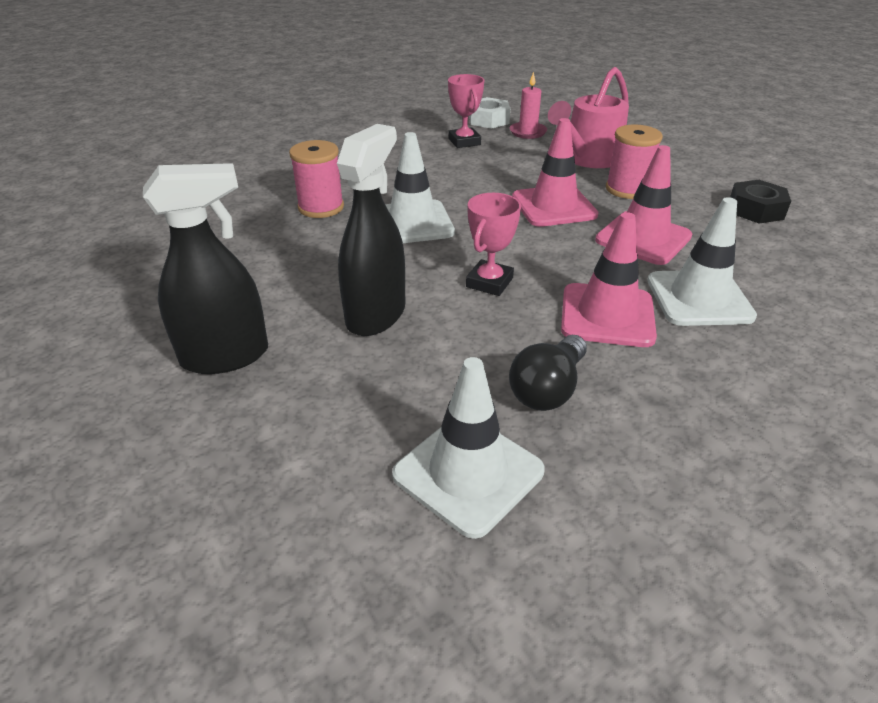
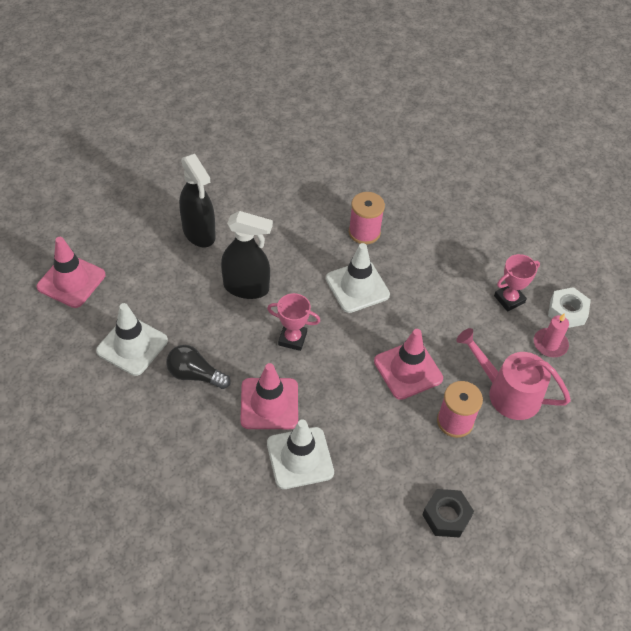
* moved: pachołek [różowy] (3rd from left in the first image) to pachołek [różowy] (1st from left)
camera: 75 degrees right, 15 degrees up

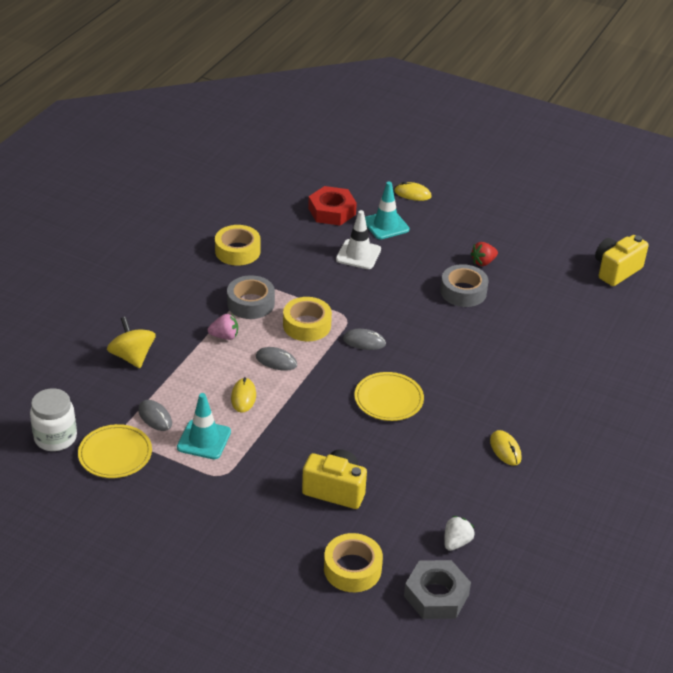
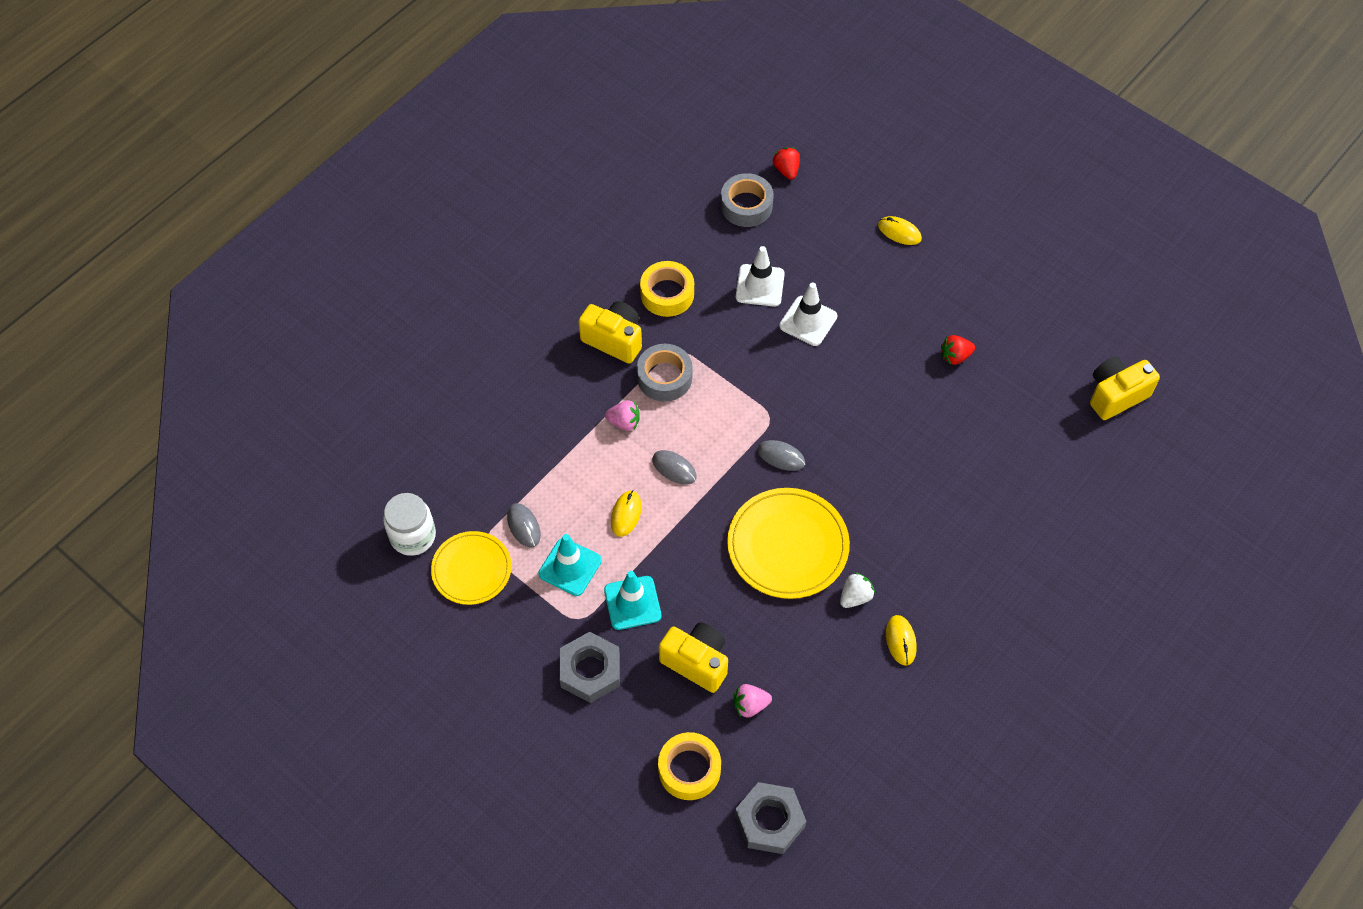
* added: nakrętka [szary] (1st from left)
* added: aparat fotograficzny [żółty] (1st from left)
* moved: pachołek [turkusowy] (2nd from left)
* moved: taśma klejąca [szary] (2nd from left)
* resized: talerz [żółty] (2nd from left) x1.53
* added: truskawka [różowy] (2nd from left)
* added: pachołek [biały] (1st from left)
* added: truskawka [czerwony] (1st from left)
* moved: truskawka [biały]
* removed: bączek [żółty]
* removed: taśma klejąca [żółty] (2nd from left)
* removed: nakrętka [czerwony]
camera: 15 degrees right, 20 degrees up

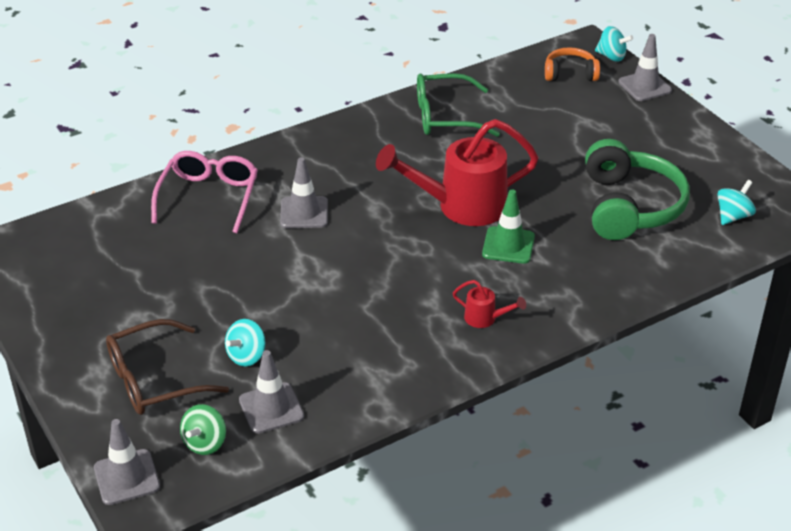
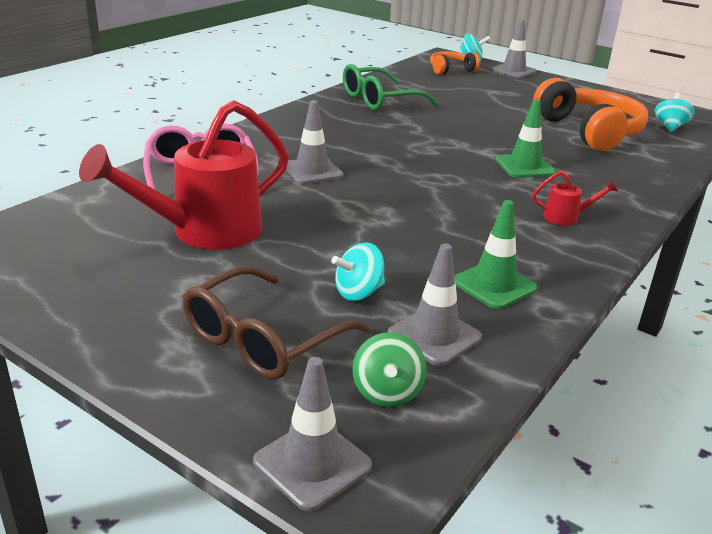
* moved: konewka [czerwony] (1st from left)
* turned: bączek [turkusowy] (1st from left) 45 degrees clockwise
* added: pachołek [zielony] (1st from left)
* recoloured: słuchawki [zielony] to słuchawki [pomarańczowy] (2nd from left)
camera: 25 degrees left, 10 degrees down

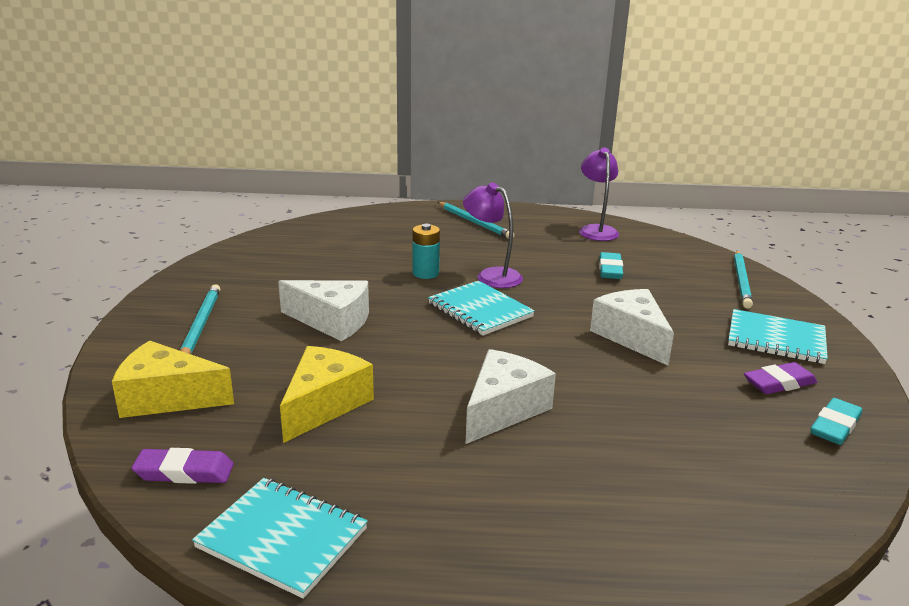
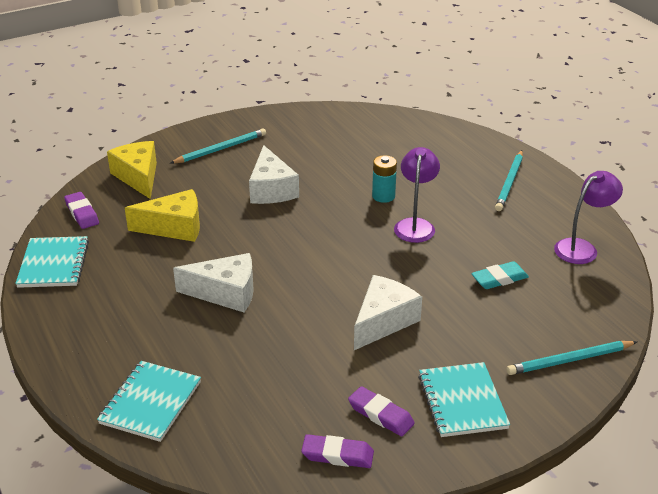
* moved: zeszyt [turkusowy] (2nd from left)
* recoloured: gumka do mazania [turkusowy] (2nd from left) to gumka do mazania [fioletowy] (2nd from left)
camera: 60 degrees right, 10 degrees up

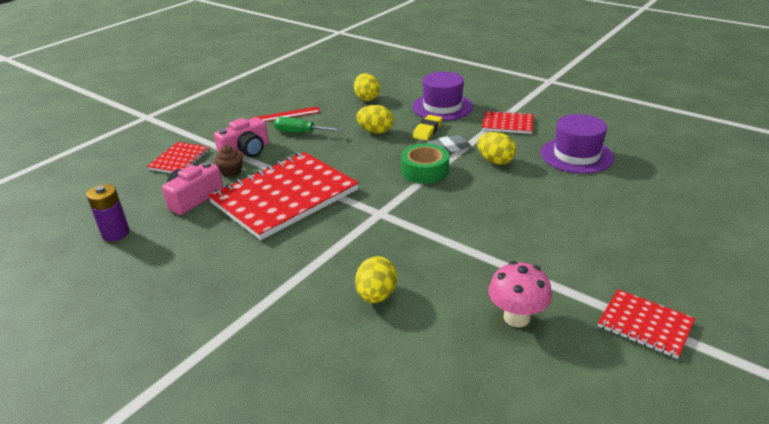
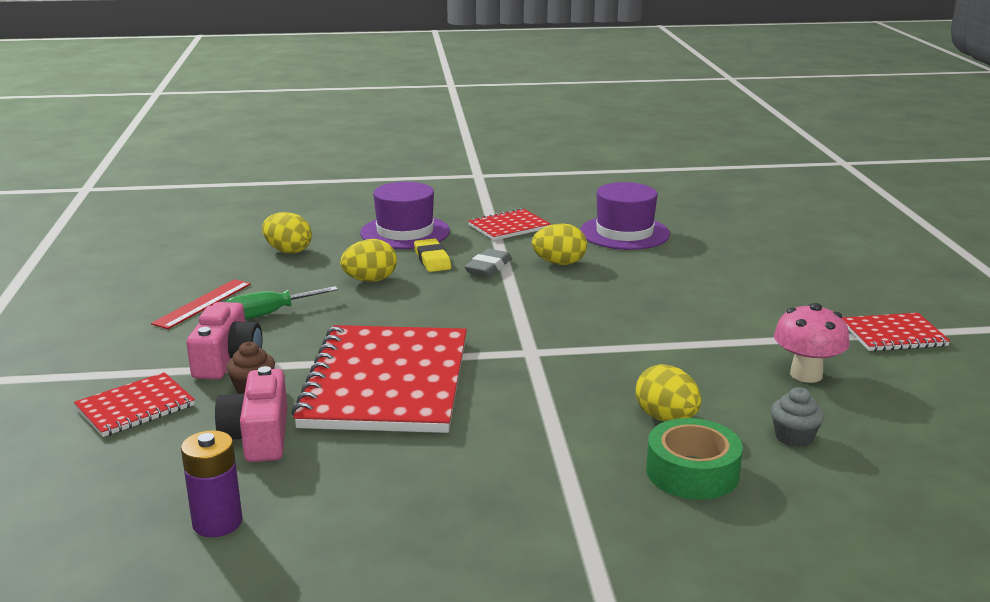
* turned: zeszyt [czerwony] (1st from left) 75 degrees clockwise
* moved: taśma klejąca [zielony]
* added: muffinka [szary]
camera: 45 degrees left, 10 degrees down

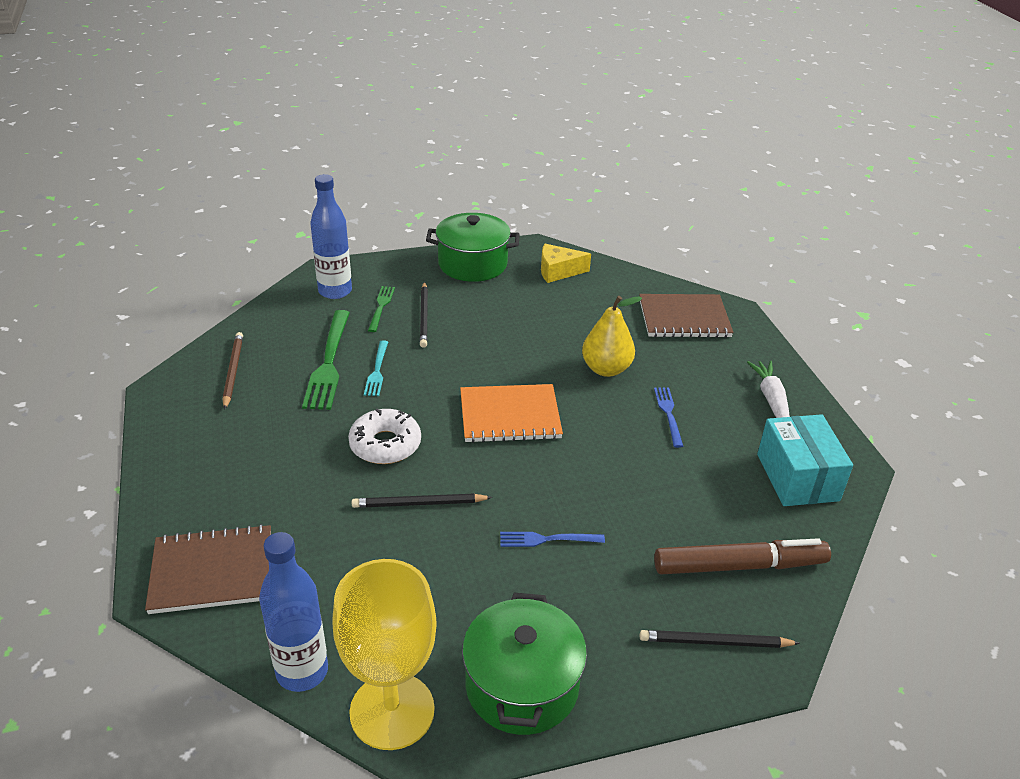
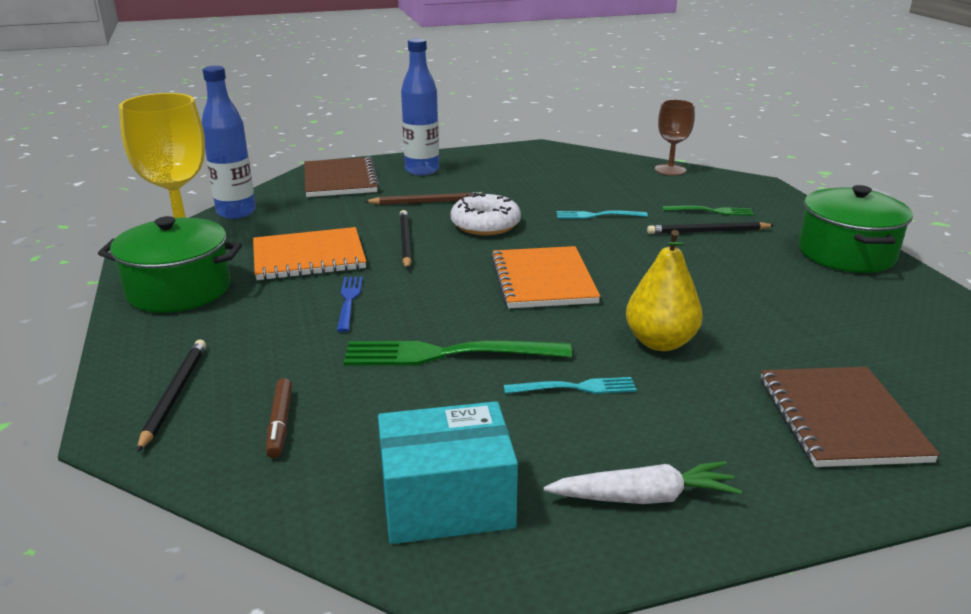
* added: zeszyt [pomarańczowy] (1st from left)
* resized: flamaster [brązowy] x0.50
* moved: widelec [zielony] (1st from left)
* moved: ołówek [brązowy]
* moved: butelka [niebieski] (2nd from left)
* recoloured: widelec [niebieski] (2nd from left) to widelec [turkusowy] (1st from left)
* added: kielich [brązowy]
* removed: ser [żółty]
camera: 90 degrees right, 10 degrees down

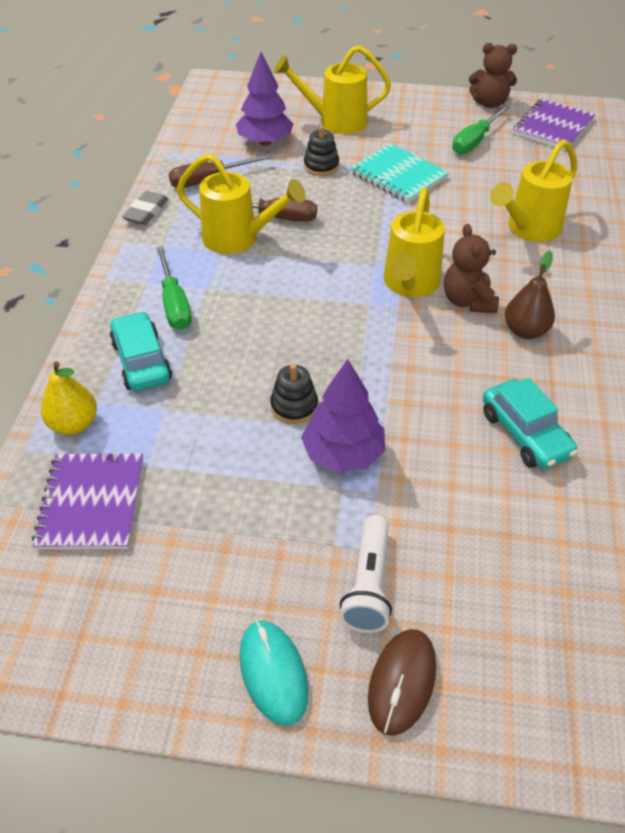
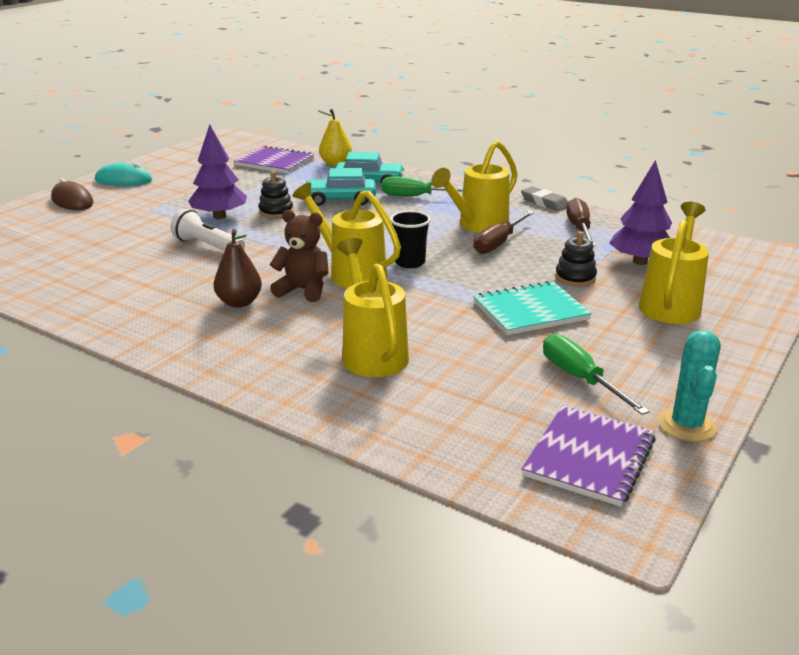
* moved: latarka [biały]
* moved: samochód [turkusowy] (2nd from left in the first image) to samochód [turkusowy] (1st from left)
* added: szklanka [czarny]
* turned: zeszyt [fioletowy] (2nd from left) 60 degrees clockwise
* replaced: miś [brązowy] (2nd from left) to kaktus [turkusowy]
camera: 115 degrees right, 20 degrees down

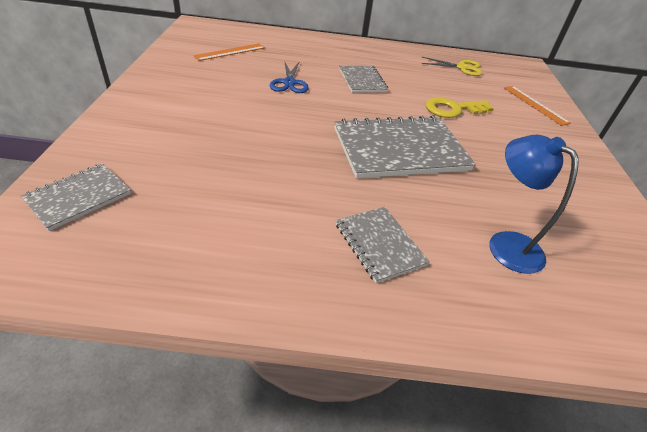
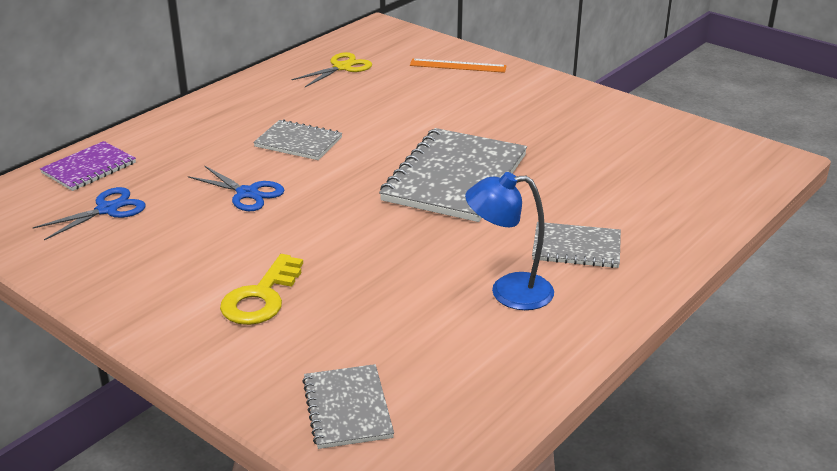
* replaced: linijka [pomarańczowy] (1st from left) to nożyczki [niebieski] (1st from left)
* added: zeszyt [fioletowy]
* moved: klucz [żółty]
* moved: lampka [niebieski]
camera: 50 degrees left, 10 degrees down

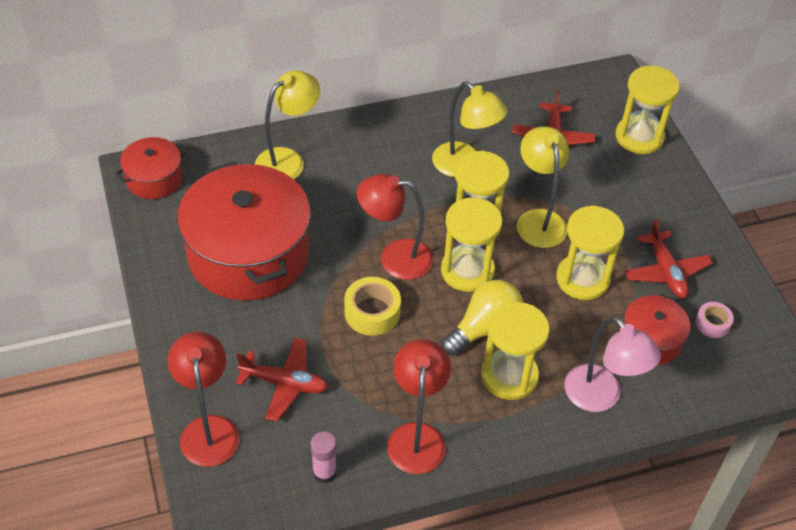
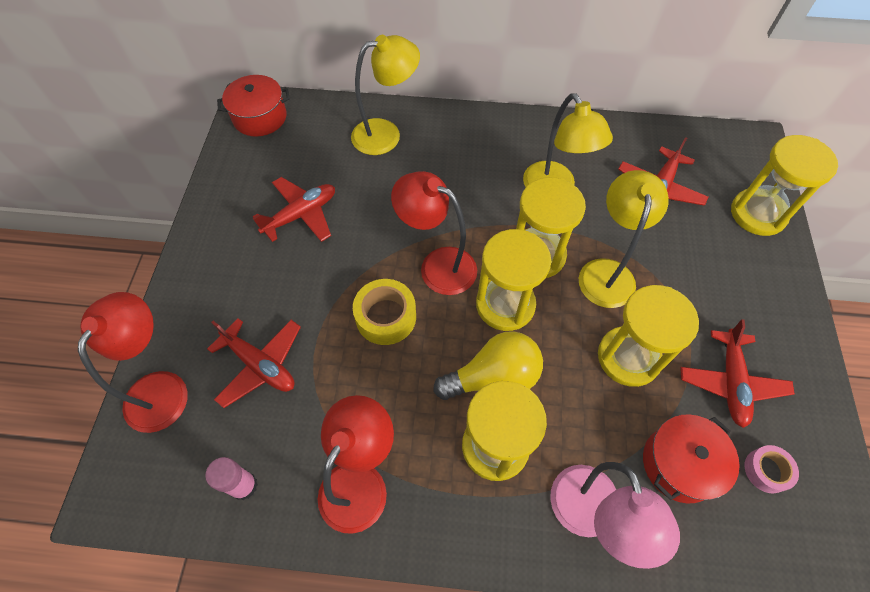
* replaced: garnek [czerwony] (2nd from left) to samolot [czerwony] (2nd from left)
camera: 25 degrees right, 10 degrees up

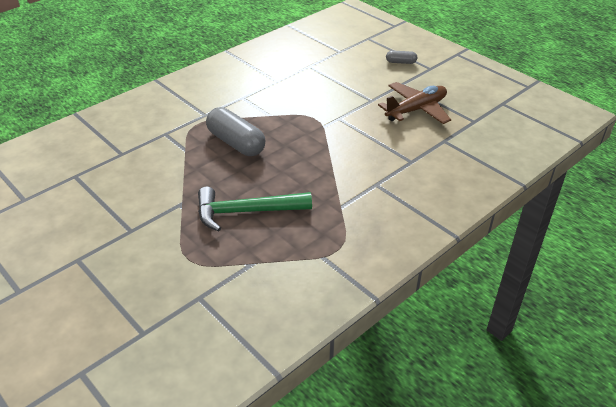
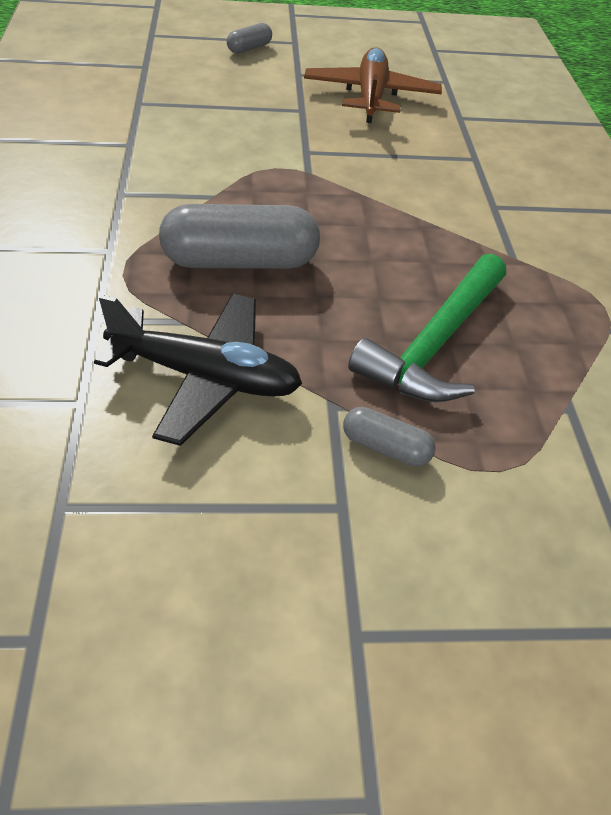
* added: samolot [czarny]
* added: kapsułka [szary] (3rd from left)
camera: 55 degrees left, 5 degrees up

